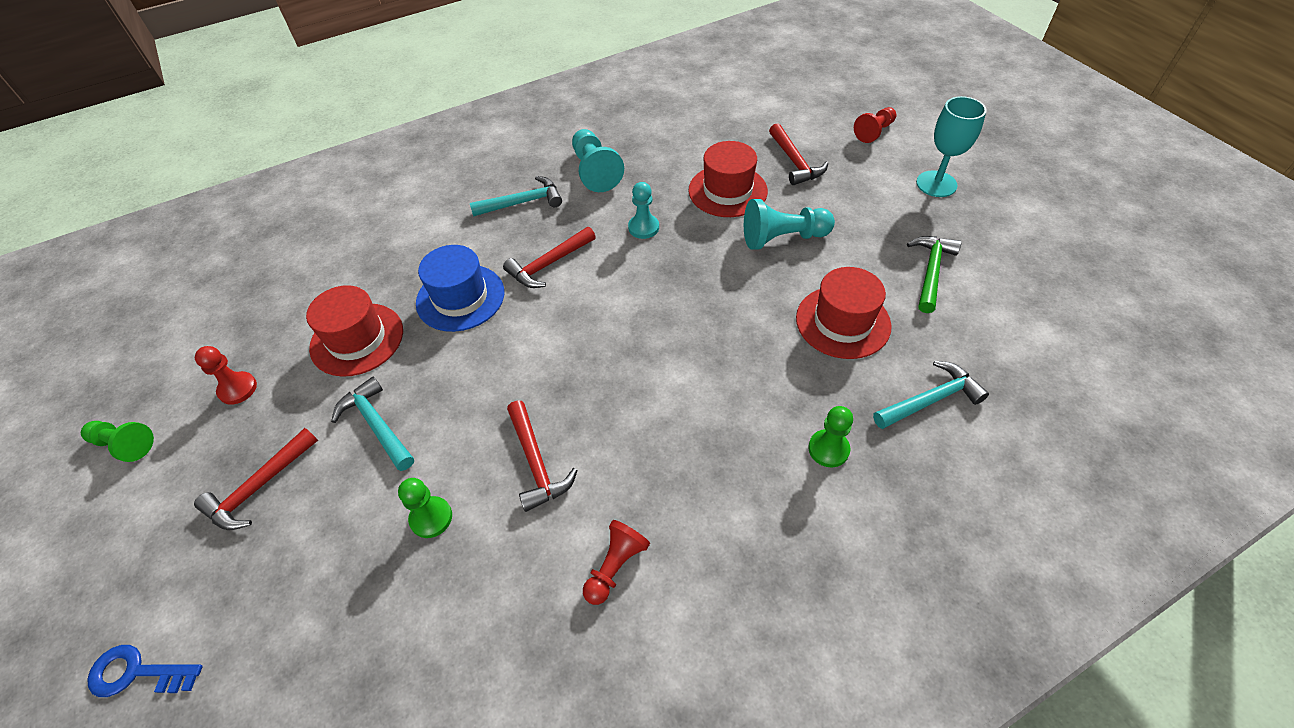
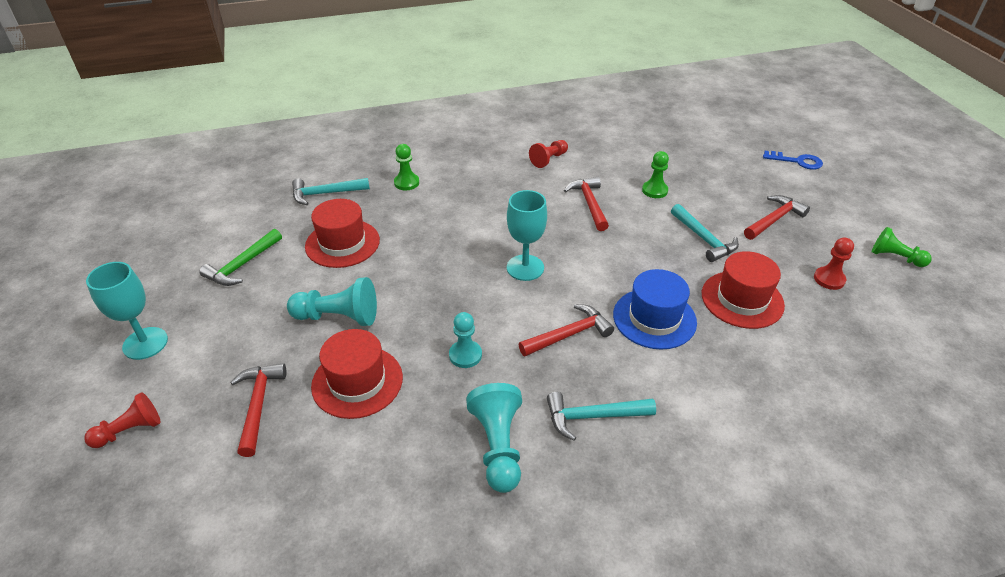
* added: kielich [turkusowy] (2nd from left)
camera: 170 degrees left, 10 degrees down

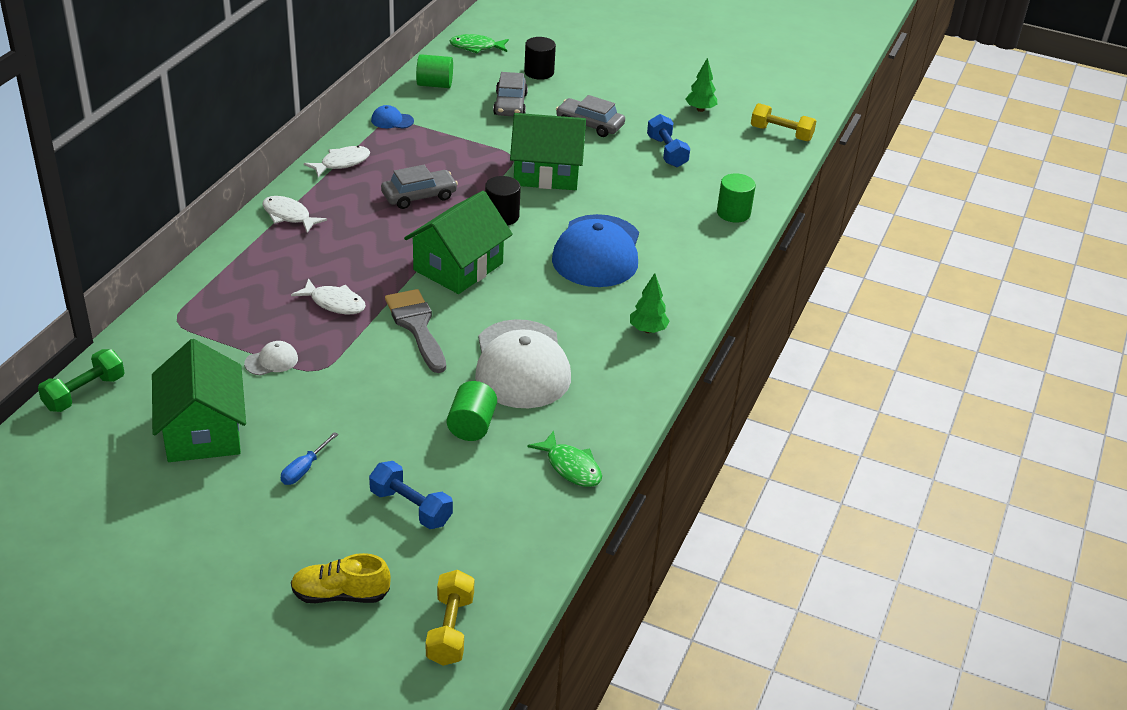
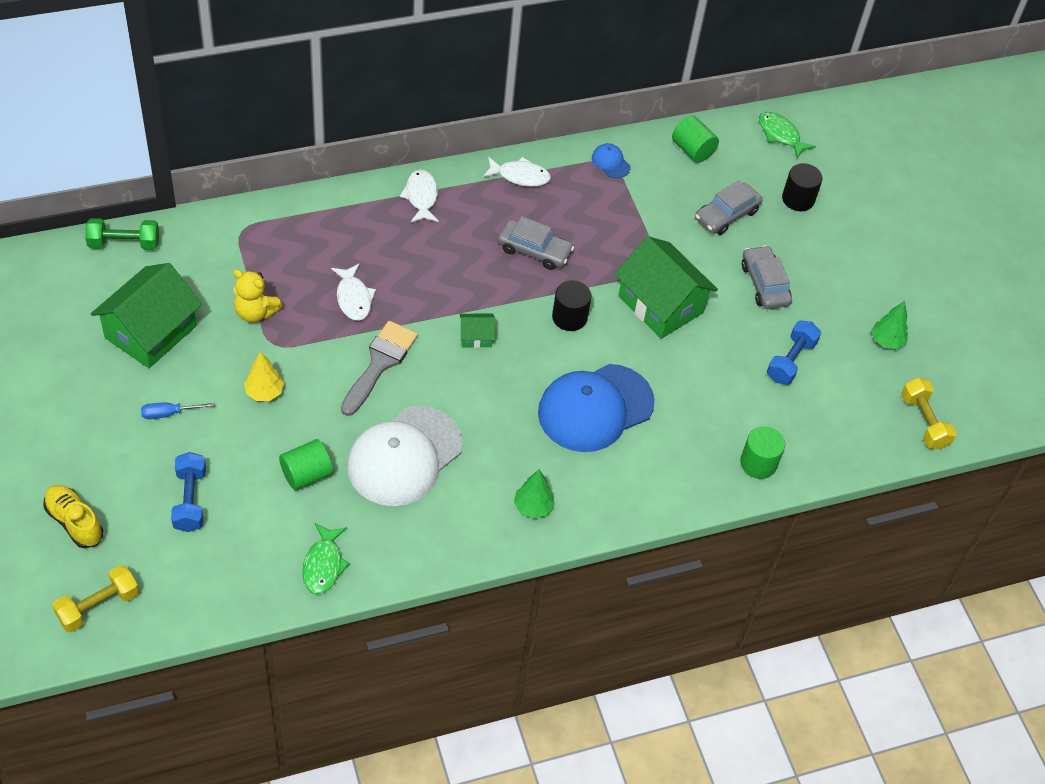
* replaced: czapka [biały] (1st from left) to miś [żółty]
* added: drzewko [żółty]
* resized: domek [zielony] (2nd from left) x0.45
camera: 45 degrees right, 15 degrees up

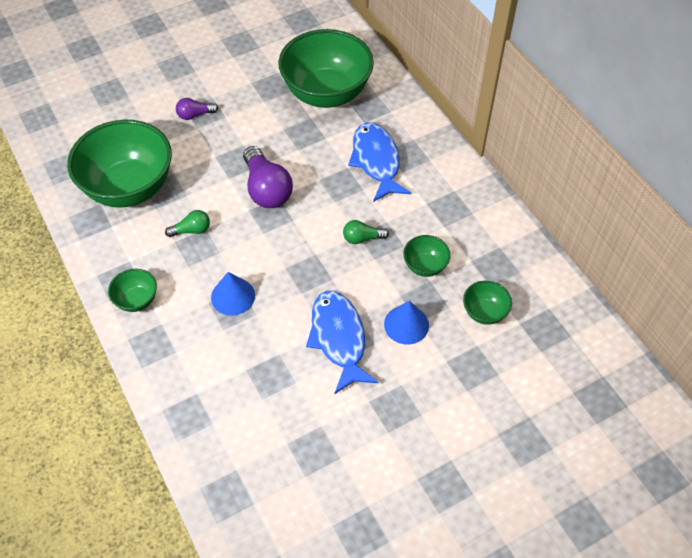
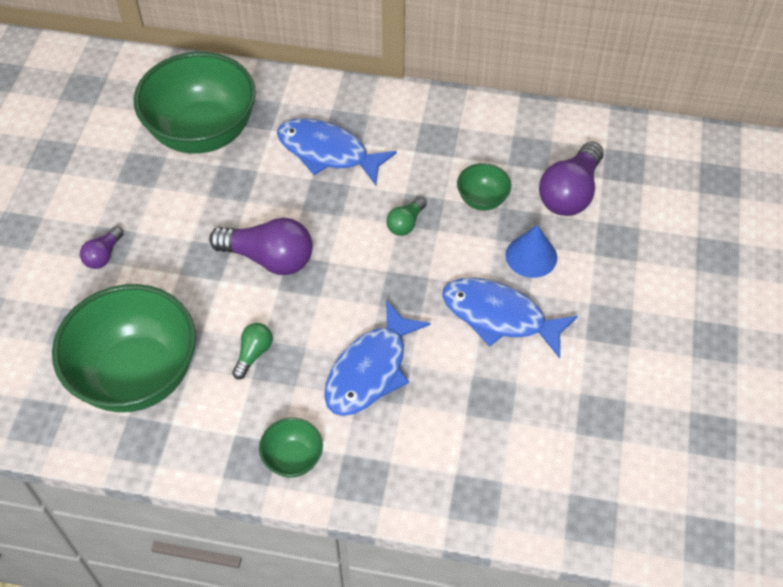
* replaced: stożek [niebieski] (1st from left) to ryba [niebieski] (2nd from left)
* replaced: miska [zielony] (5th from left) to żarówka [fioletowy] (3rd from left)
camera: 50 degrees left, 0 degrees up

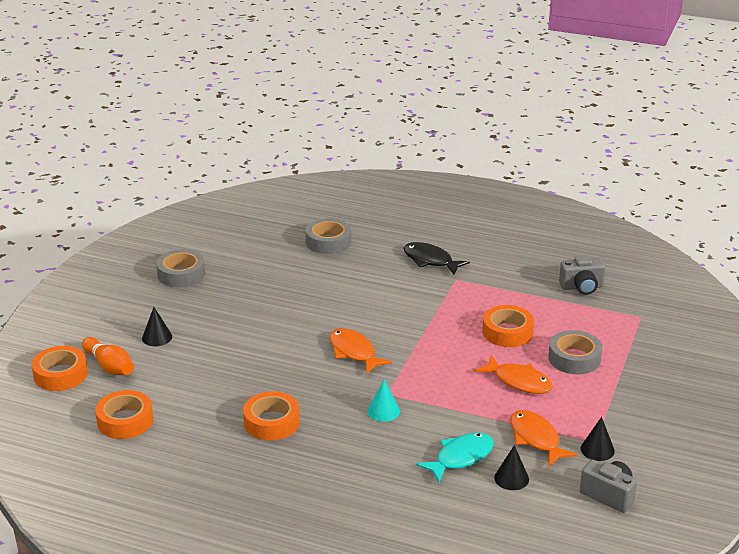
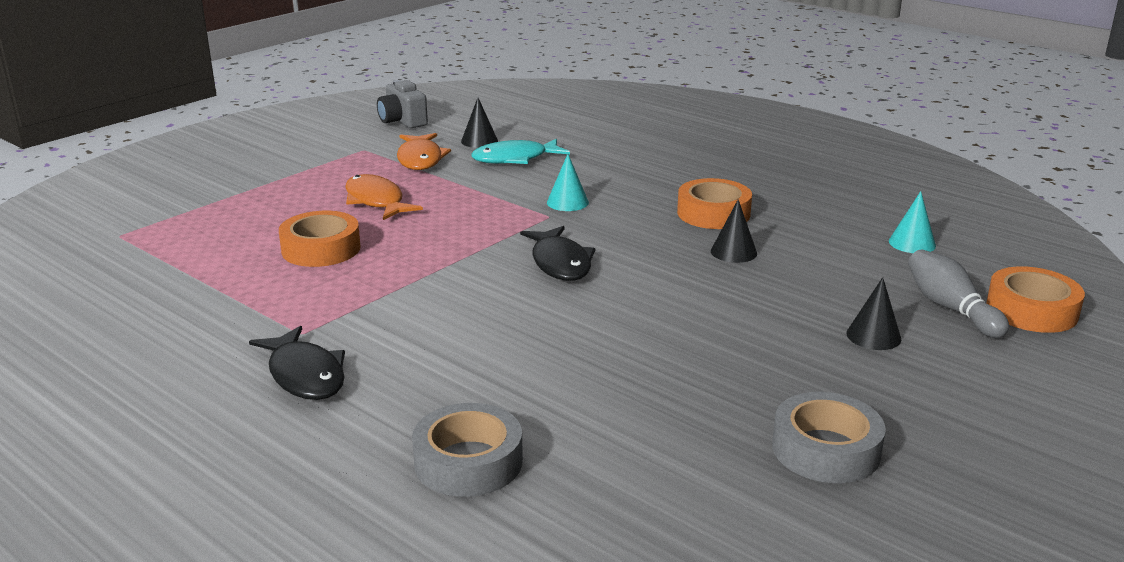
* recoloured: ryba [pomarańczowy] (1st from left) to ryba [czarny] (2nd from left)
* moved: stożek [czarny] (3rd from left in the first image) to stożek [czarny] (2nd from left)
* replaced: taśma klejąca [pomarańczowy] (2nd from left) to stożek [turkusowy] (2nd from left)
* recoloured: kręgiel [pomarańczowy] to kręgiel [szary]
* removed: taśma klejąca [szary] (3rd from left)
* removed: aparat fotograficzny [szary] (1st from left)
camera: 160 degrees left, 5 degrees down

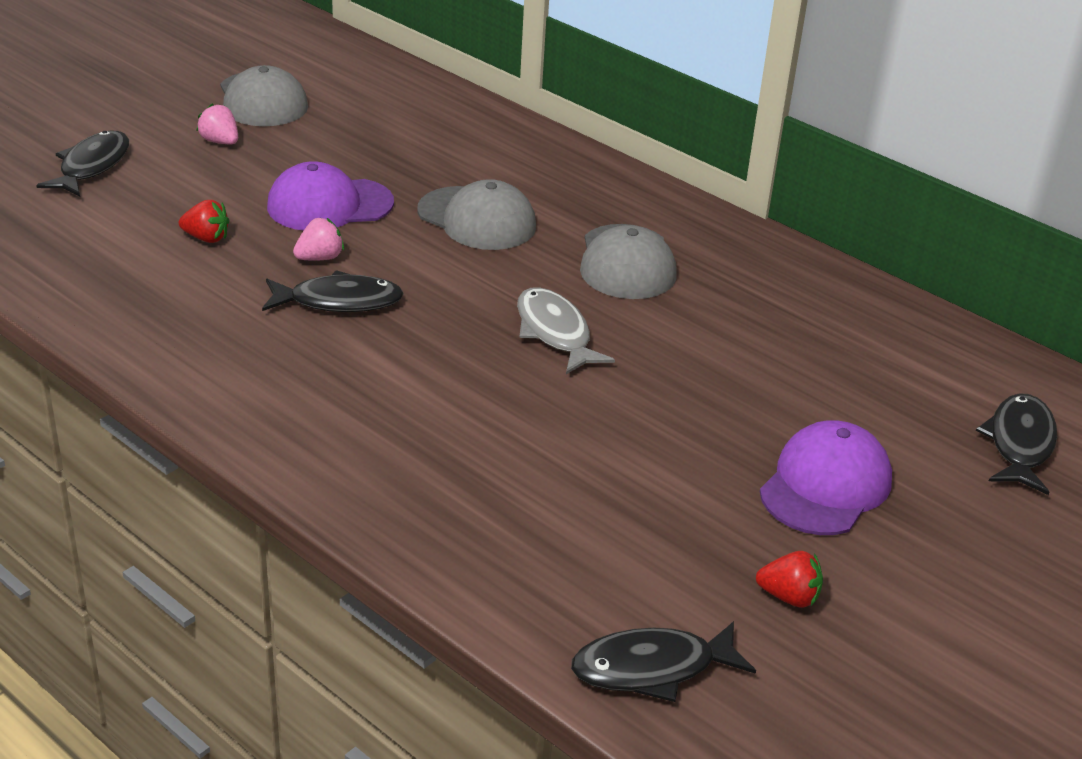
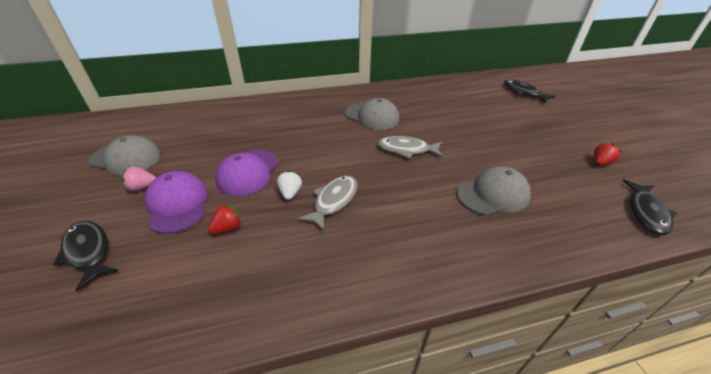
* moved: czapka [fioletowy] (2nd from left in the first image) to czapka [fioletowy] (1st from left)
* recoloured: truskawka [różowy] (2nd from left) to truskawka [biały]
* recoloured: ryba [czarny] (2nd from left) to ryba [szary] (1st from left)
* moved: czapka [szary] (2nd from left in the first image) to czapka [szary] (3rd from left)
camera: 55 degrees left, 5 degrees up

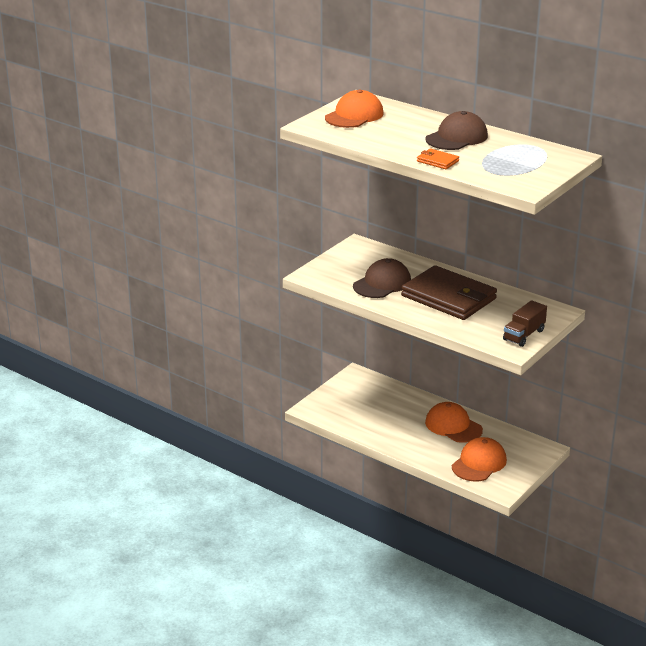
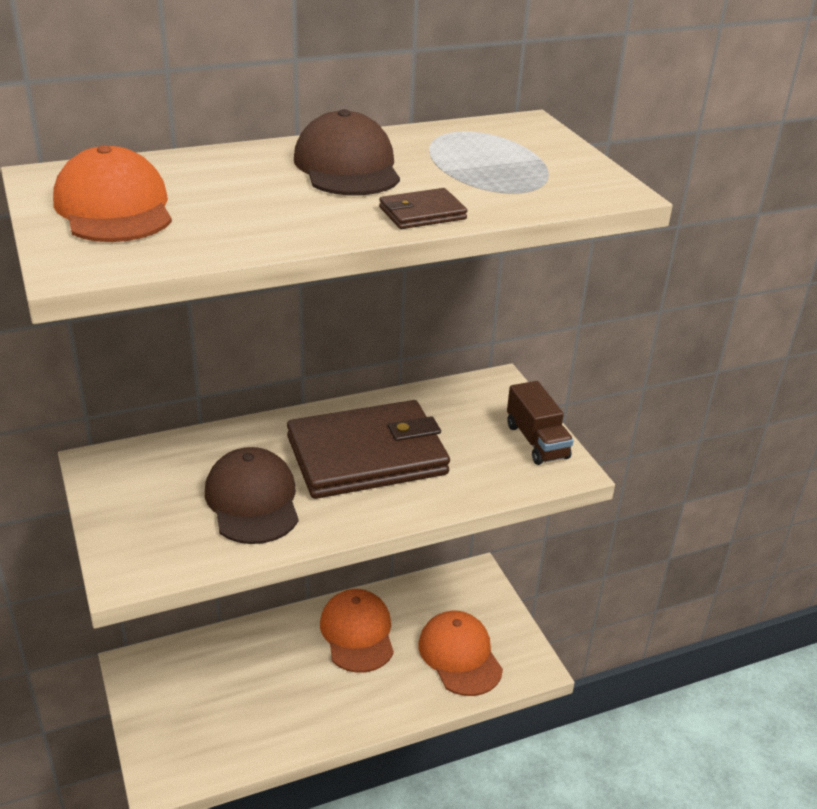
* turned: czapka [pomarańczowy] (2nd from left) 90 degrees clockwise
* recoloured: portfel [pomarańczowy] to portfel [brązowy] (2nd from left)
camera: 60 degrees left, 5 degrees up

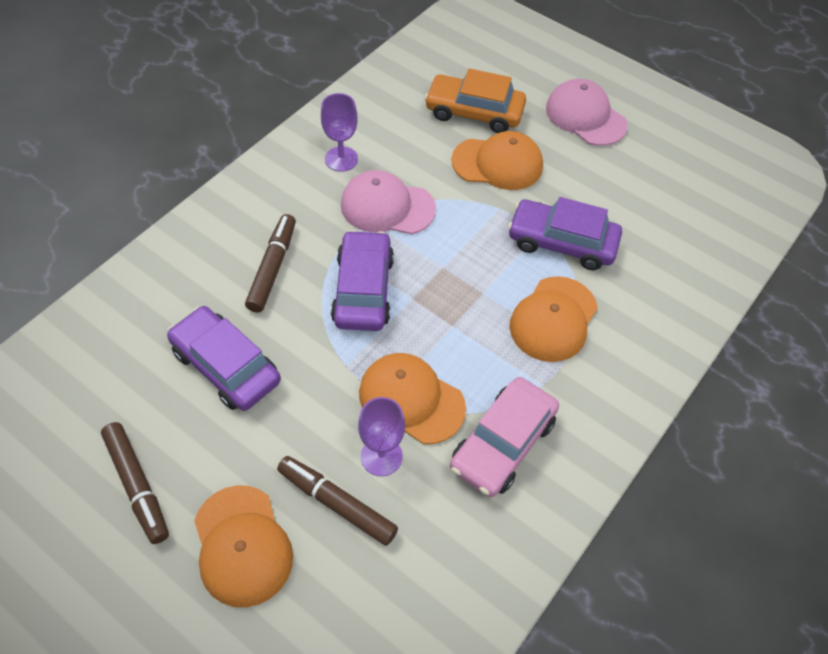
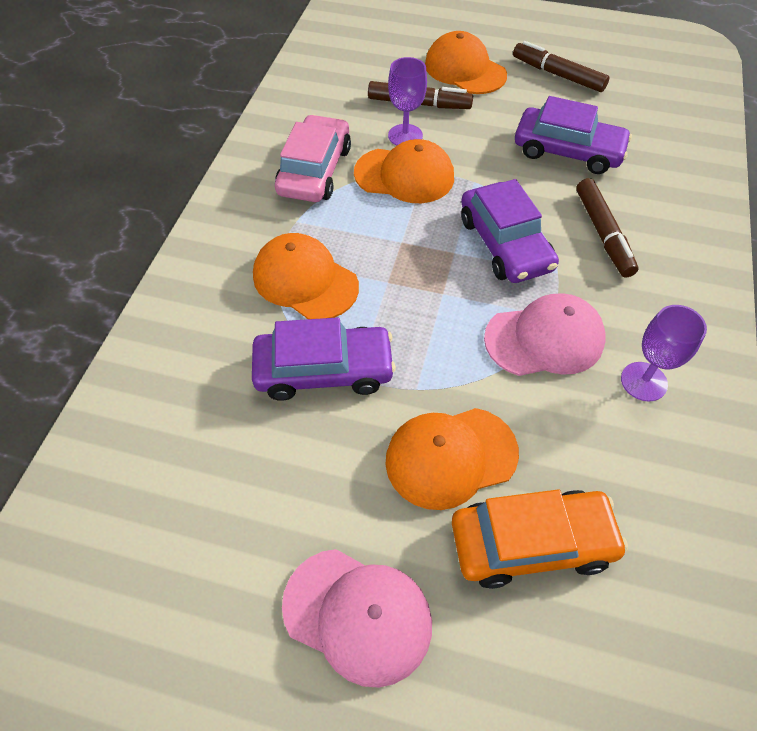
* turned: czapka [pomarańczowy] (4th from left in the first image) 60 degrees counterclockwise
camera: 160 degrees right, 0 degrees up

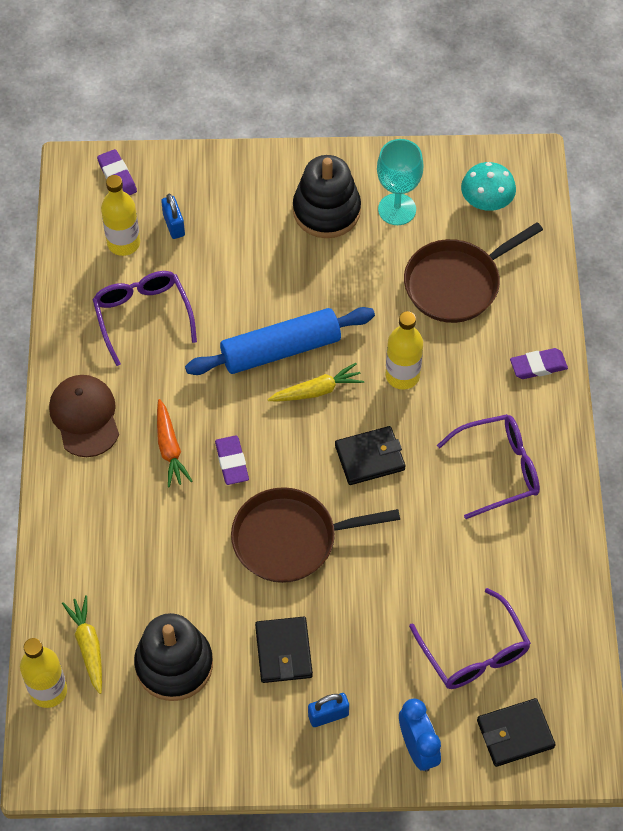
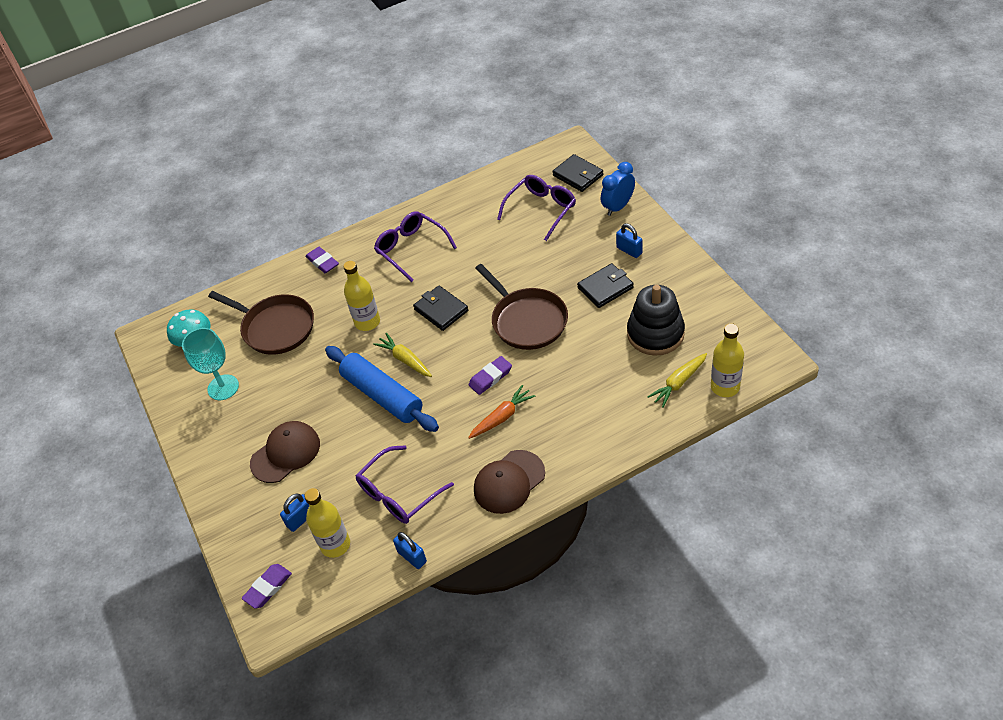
* added: czapka [brązowy] (1st from left)
* added: kłódka [niebieski] (2nd from left)
* removed: zabawka nakładanka [czarny] (2nd from left)
camera: 110 degrees left, 10 degrees down

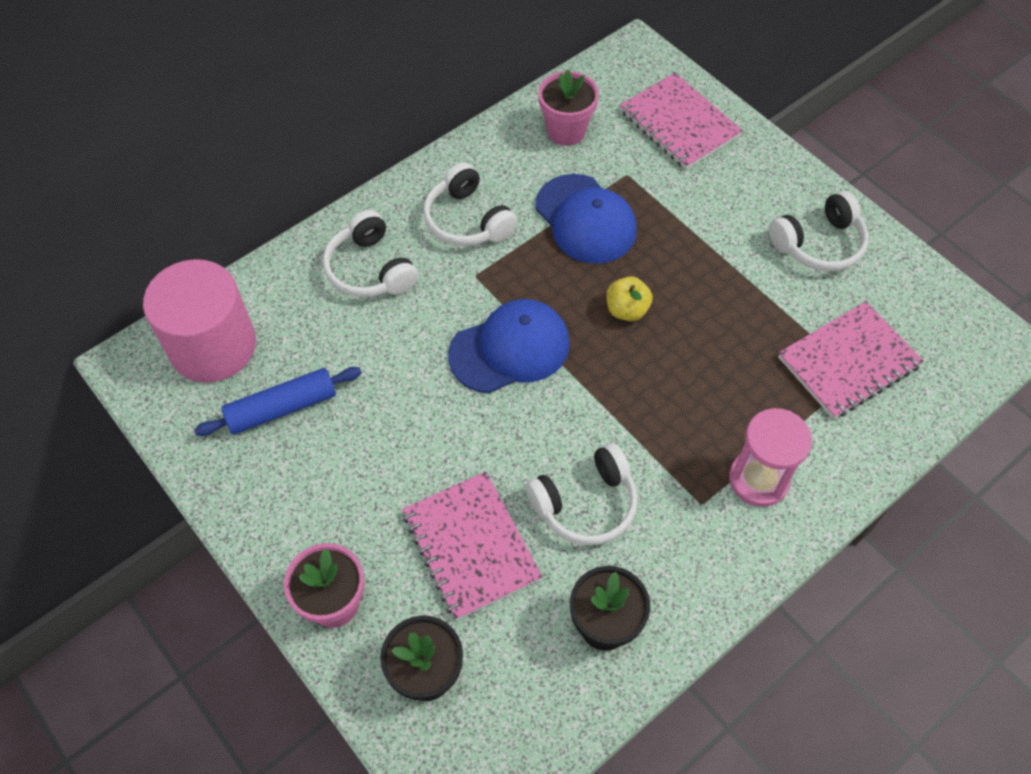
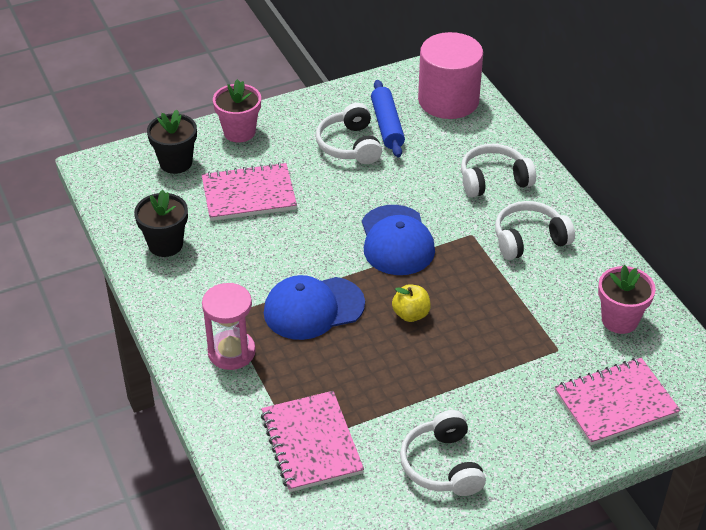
* moved: czapka [niebieski] (2nd from left in the first image) to czapka [niebieski] (1st from left)
* moved: słuchawki [biały] (3rd from left in the first image) to słuchawki [biały] (1st from left)
camera: 105 degrees right, 15 degrees down

